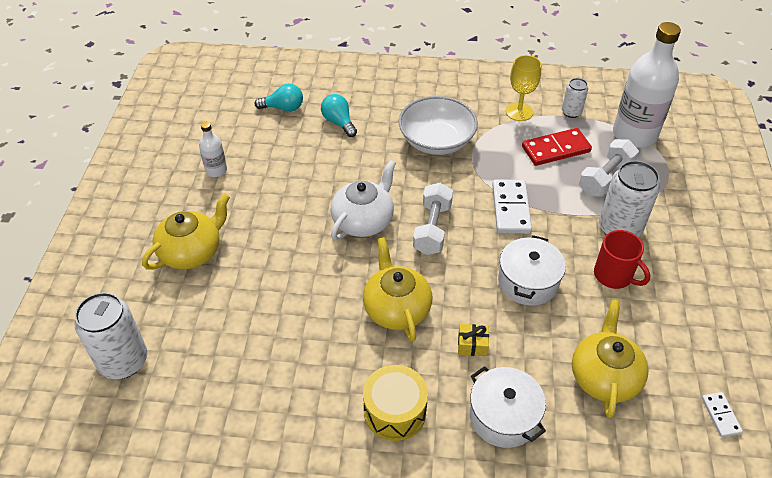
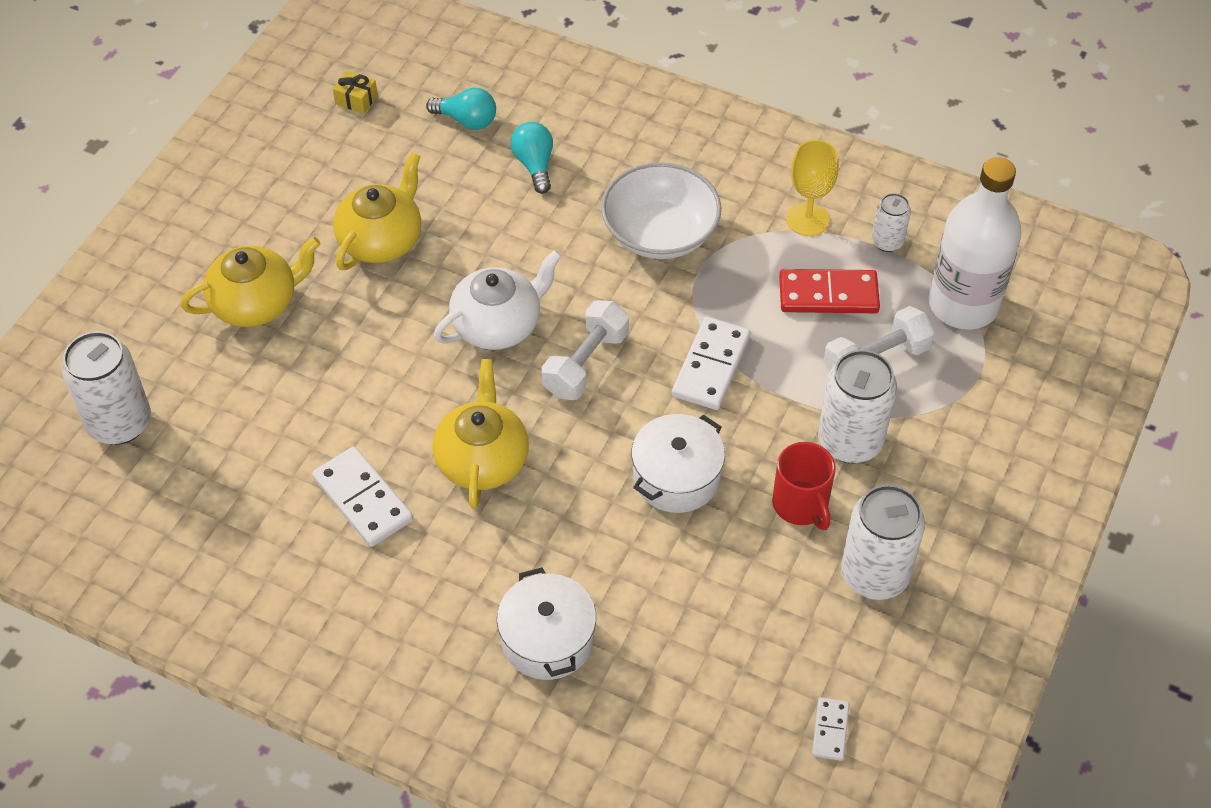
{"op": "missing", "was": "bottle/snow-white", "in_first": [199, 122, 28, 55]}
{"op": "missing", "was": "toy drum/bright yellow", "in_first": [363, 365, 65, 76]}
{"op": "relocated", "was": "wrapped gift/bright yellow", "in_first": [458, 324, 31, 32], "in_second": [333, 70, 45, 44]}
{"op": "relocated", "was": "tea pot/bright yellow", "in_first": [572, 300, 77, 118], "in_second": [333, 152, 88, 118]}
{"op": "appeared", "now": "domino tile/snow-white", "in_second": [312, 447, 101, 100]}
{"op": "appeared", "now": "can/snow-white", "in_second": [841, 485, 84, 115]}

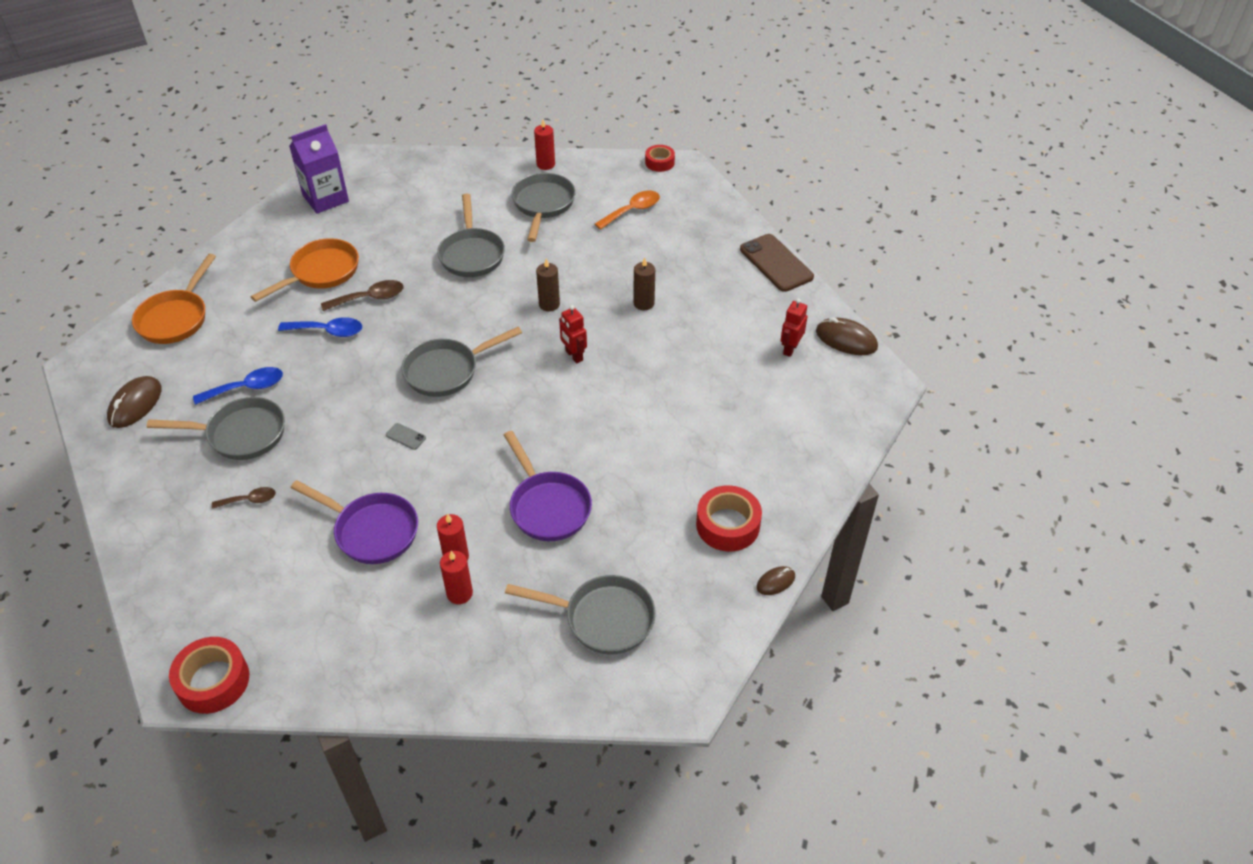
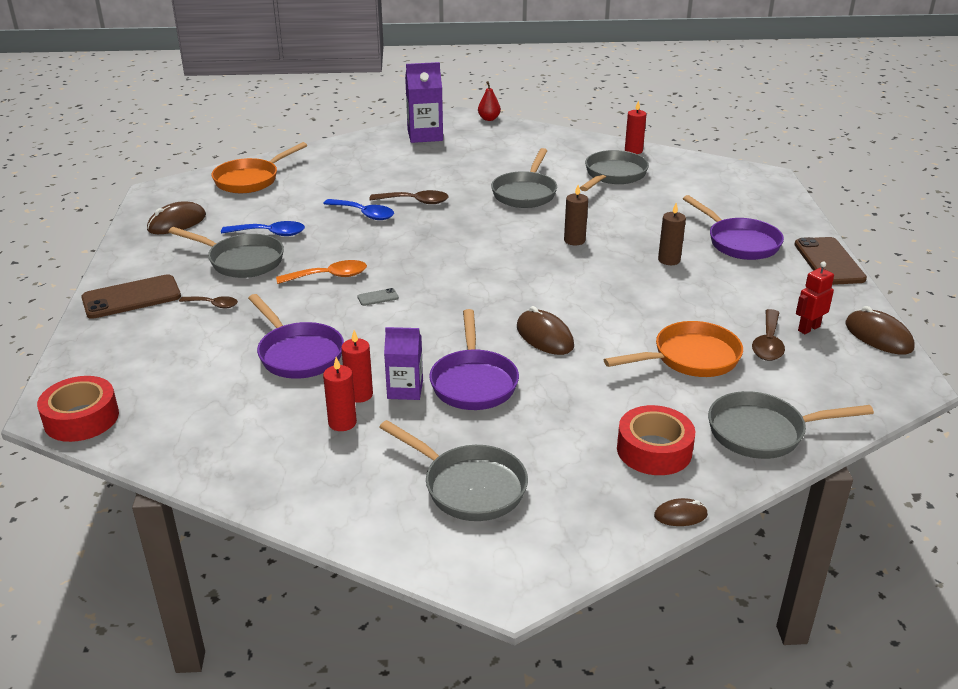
{"op": "relocated", "was": "frying pan/orange-coloured", "in_first": [251, 238, 108, 64], "in_second": [604, 321, 139, 56]}
{"op": "spun", "was": "phone/grey", "in_first": [386, 423, 40, 27], "in_second": [357, 288, 42, 18], "clockwise": -75}
{"op": "relocated", "was": "frying pan/grey", "in_first": [401, 327, 121, 70], "in_second": [708, 391, 166, 68]}
{"op": "missing", "was": "robot figure/red", "in_first": [559, 305, 28, 58]}
{"op": "relocated", "was": "tablespoon/orange-coloured", "in_first": [595, 191, 65, 39], "in_second": [276, 260, 91, 24]}
{"op": "missing", "was": "tape/red", "in_first": [645, 145, 30, 27]}
{"op": "appeared", "now": "phone/dark brown", "in_second": [81, 274, 100, 45]}
{"op": "appeared", "now": "milk carton/purple", "in_second": [384, 327, 39, 73]}
{"op": "appeared", "now": "pear/red", "in_second": [478, 81, 23, 40]}
{"op": "appeared", "now": "PC mouse/dark brown", "in_second": [517, 306, 57, 49]}
{"op": "appeared", "now": "frying pan/purple", "in_second": [683, 195, 101, 65]}
{"op": "appeared", "now": "tablespoon/dark brown", "in_second": [752, 309, 33, 52]}

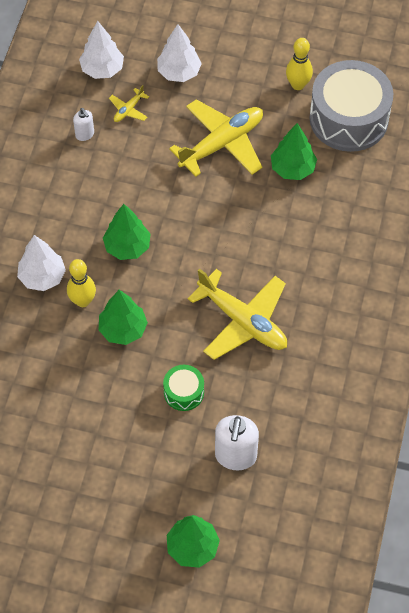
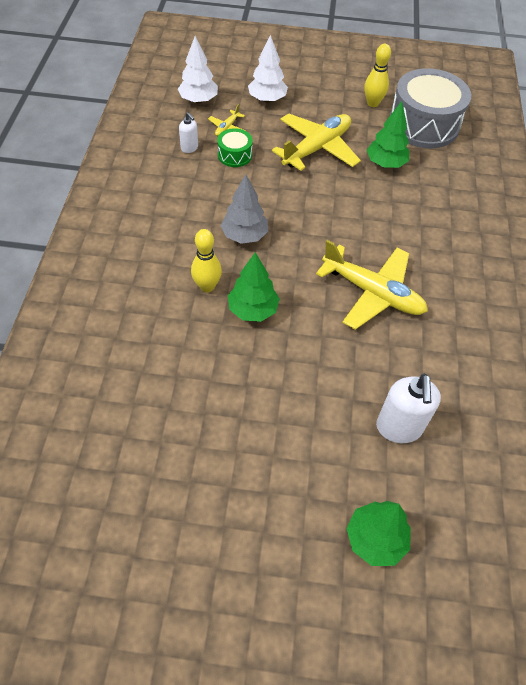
{"op": "missing", "was": "fir tree/snow-white", "in_first": [17, 235, 49, 56]}
{"op": "colour", "was": "fir tree/leaf-green", "now": "fir tree/grey", "in_first": [103, 204, 48, 56], "in_second": [221, 174, 47, 70]}
{"op": "relocated", "was": "toy drum/leaf-green", "in_first": [163, 365, 41, 46], "in_second": [217, 128, 36, 39]}

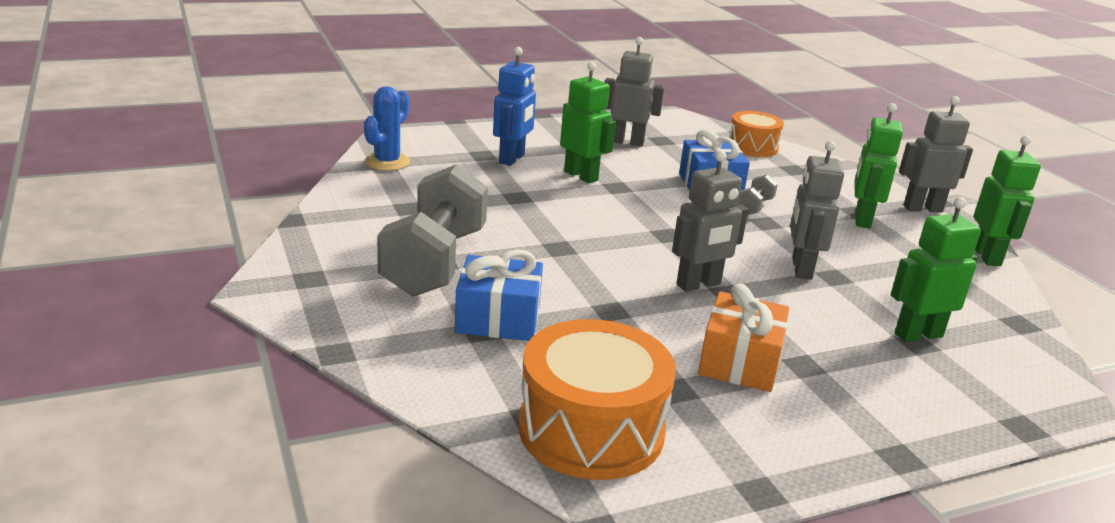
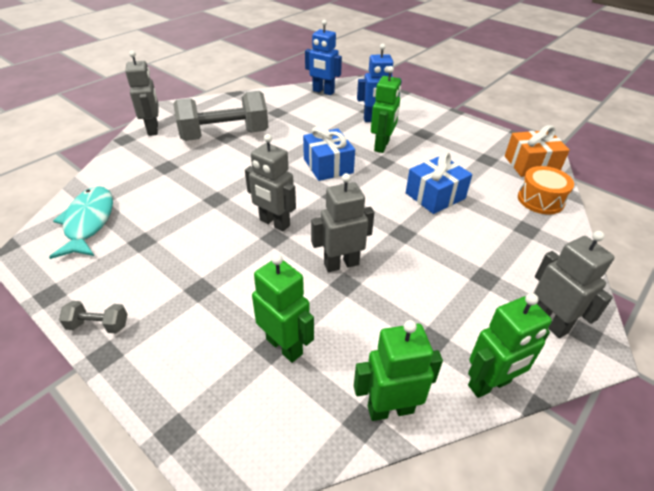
{"op": "exchanged", "was": "prickly plant/royal blue", "now": "robot figure/royal blue", "in_first": [364, 86, 46, 85], "in_second": [305, 19, 37, 76]}
{"op": "relocated", "was": "wrapped gift/royal blue", "in_first": [455, 249, 88, 92], "in_second": [303, 126, 52, 55]}
{"op": "exchanged", "was": "toy drum/orange-coloured", "now": "fish figure/turquoise", "in_first": [518, 319, 158, 161], "in_second": [49, 186, 64, 73]}
{"op": "relocated", "was": "robot figure/grey", "in_first": [605, 37, 59, 110], "in_second": [125, 50, 34, 86]}
{"op": "relocated", "was": "wrapped gift/orange-coloured", "in_first": [698, 283, 91, 109], "in_second": [505, 125, 65, 52]}
{"op": "relocated", "was": "dumbbell/grey", "in_first": [738, 174, 40, 41], "in_second": [59, 301, 69, 32]}
{"op": "relocated", "was": "robot figure/leaf-green", "in_first": [855, 103, 48, 126], "in_second": [354, 320, 89, 101]}

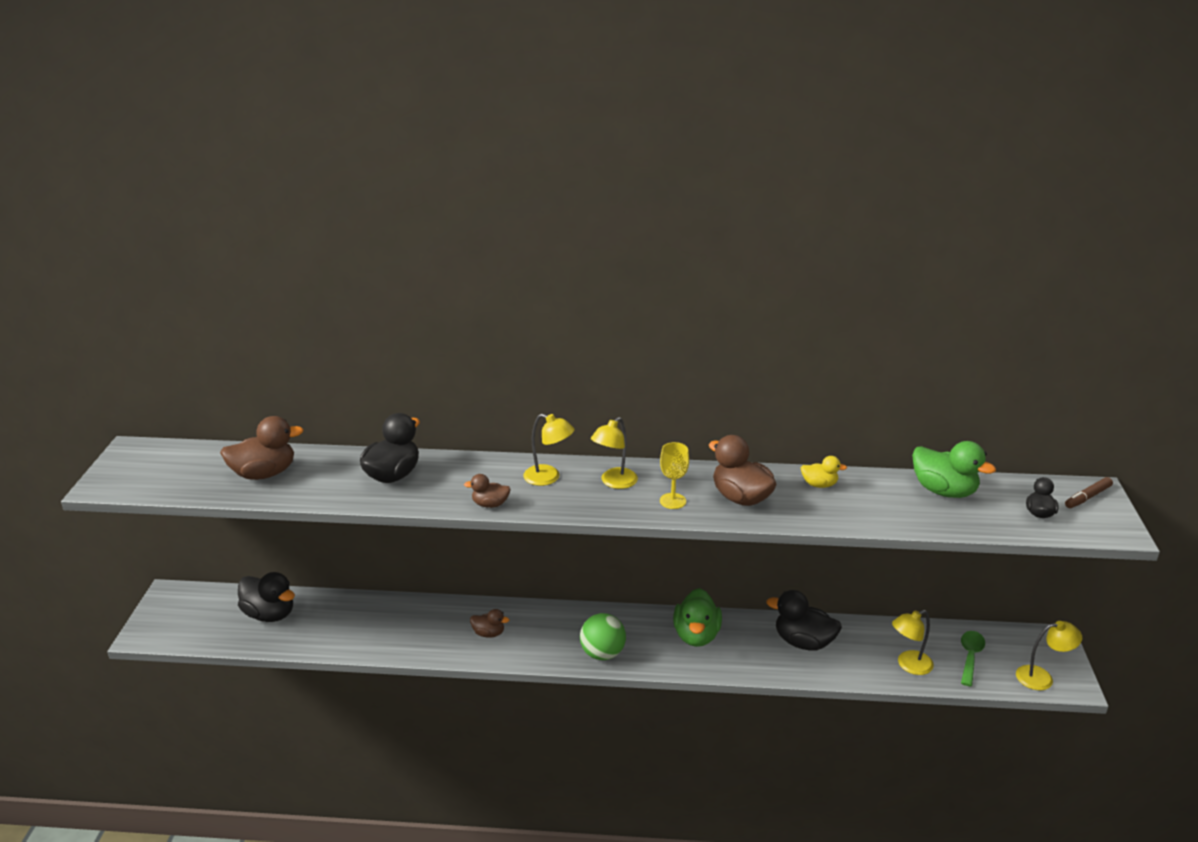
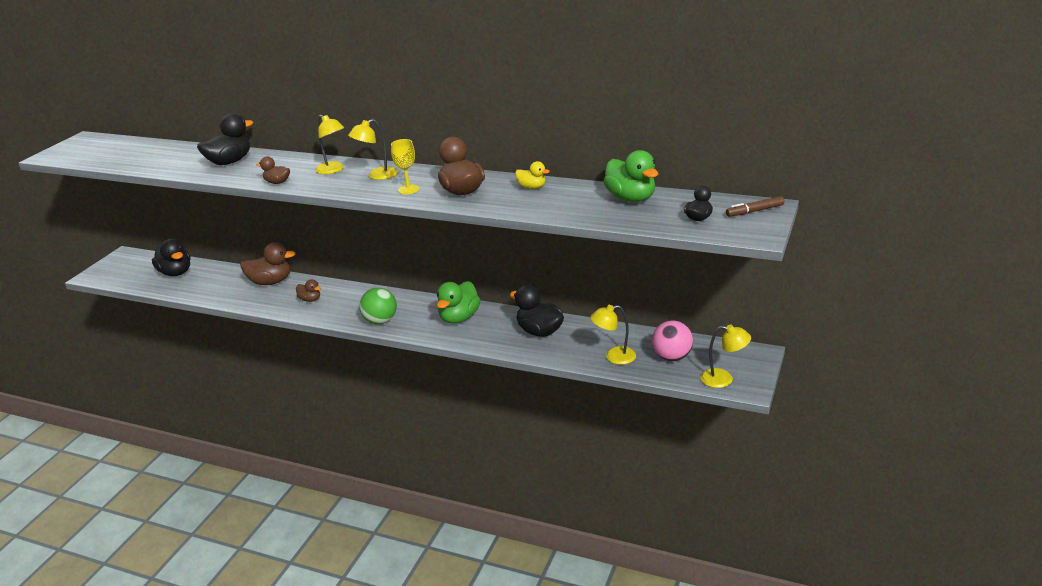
{"op": "relocated", "was": "duck/dark brown", "in_first": [220, 416, 84, 64], "in_second": [240, 242, 56, 43]}
{"op": "exchanged", "was": "tablespoon/leaf-green", "now": "sphere/pink", "in_first": [961, 631, 24, 55], "in_second": [652, 320, 41, 41]}

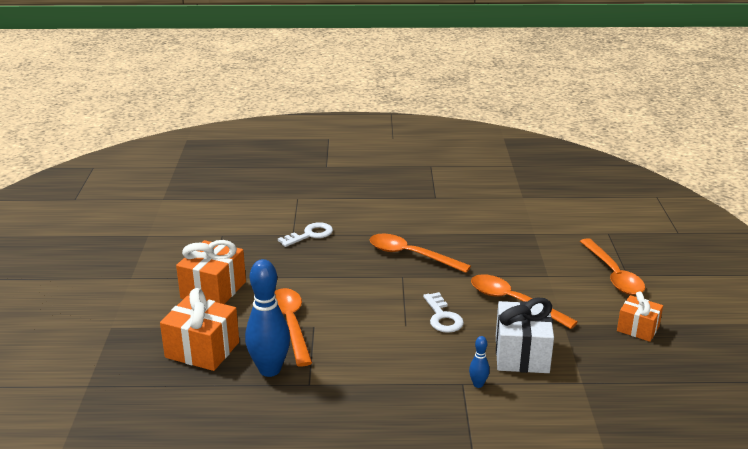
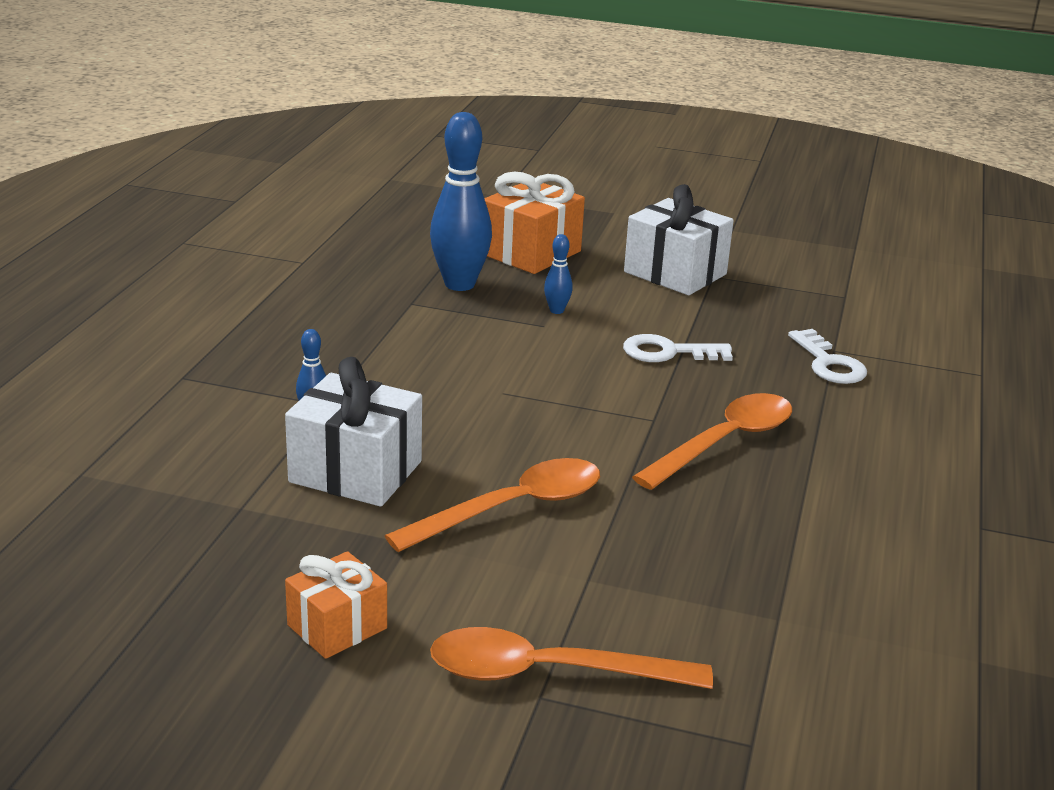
{"op": "colour", "was": "wrapped gift/orange-coloured", "now": "wrapped gift/snow-white", "in_first": [176, 240, 70, 64], "in_second": [624, 184, 110, 111]}
{"op": "exchanged", "was": "tablespoon/orange-coloured", "now": "skittle/royal blue", "in_first": [275, 288, 37, 79], "in_second": [544, 234, 29, 80]}
{"op": "relocated", "was": "key/snow-white", "in_first": [423, 292, 41, 41], "in_second": [623, 334, 110, 28]}

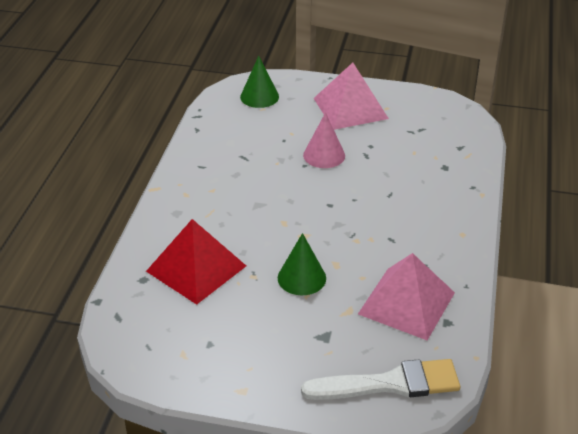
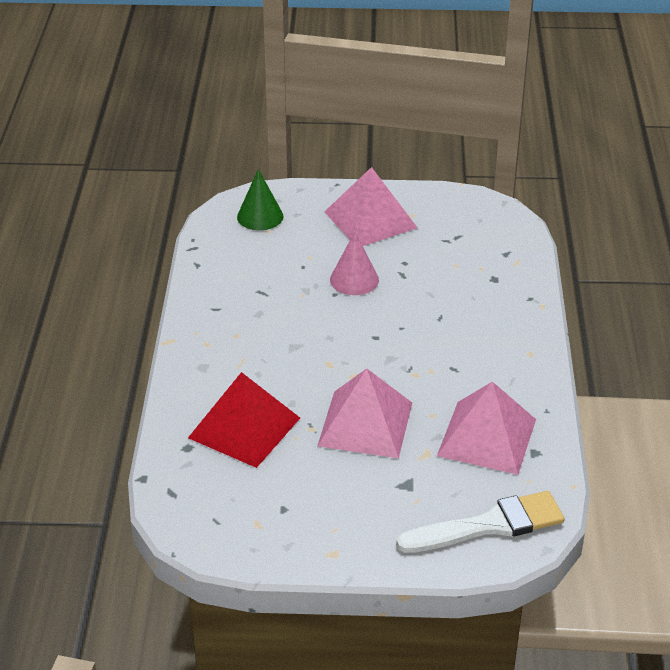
{"op": "exchanged", "was": "cone shape/leaf-green", "now": "solid pyramid/pink", "in_first": [278, 233, 48, 62], "in_second": [318, 369, 94, 89]}

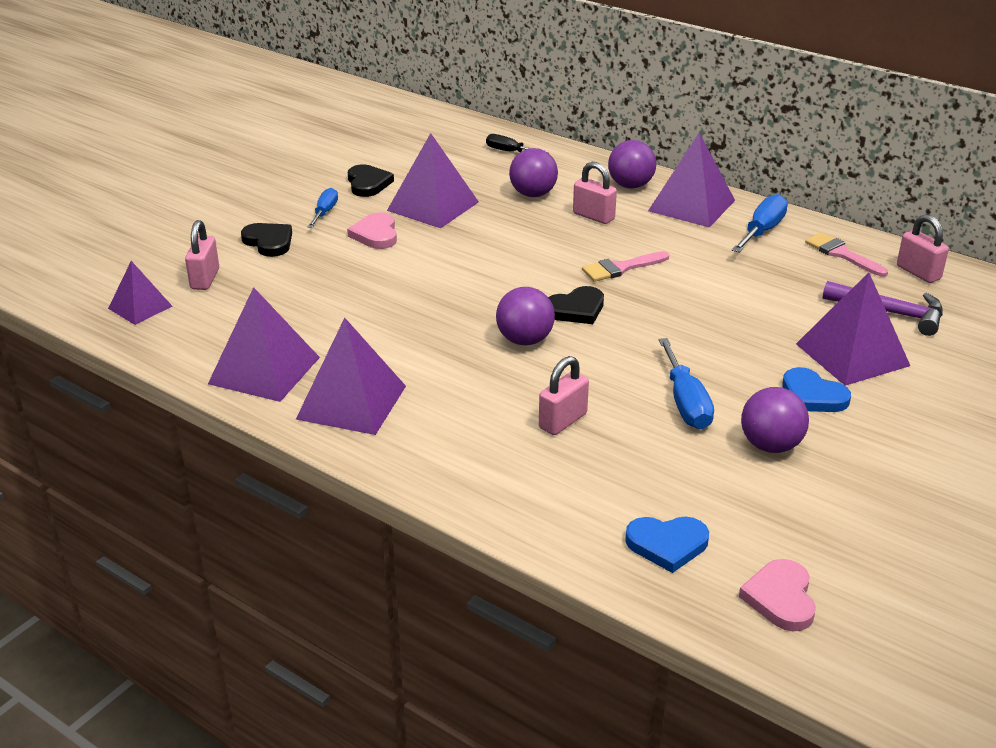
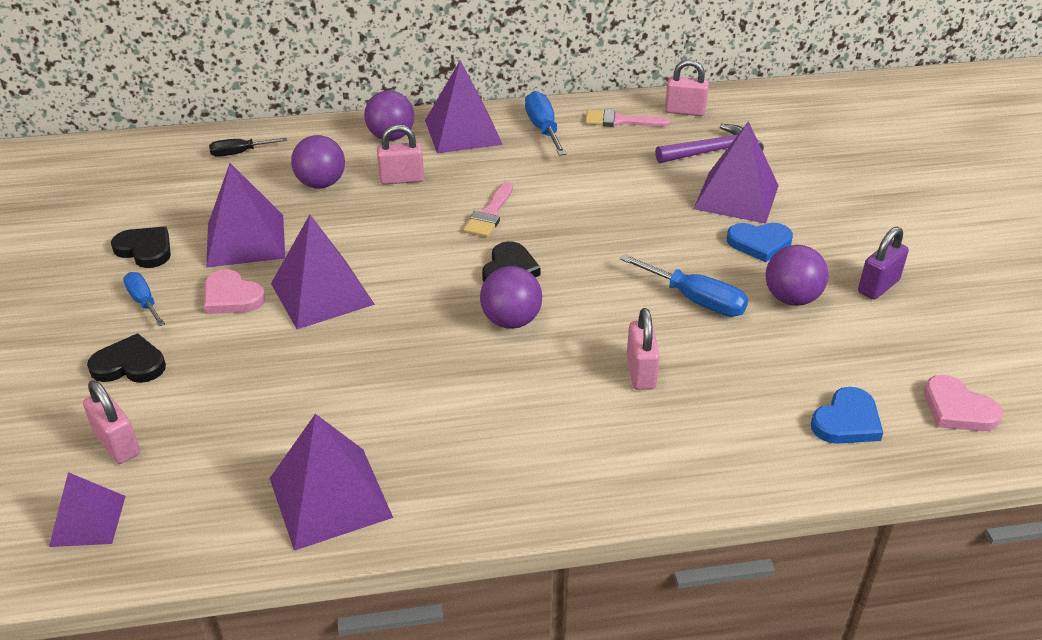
{"op": "relocated", "was": "solid pyramid/purple", "in_first": [296, 318, 110, 117], "in_second": [271, 215, 104, 114]}
{"op": "appeared", "now": "padlock/purple", "in_second": [858, 227, 51, 73]}

